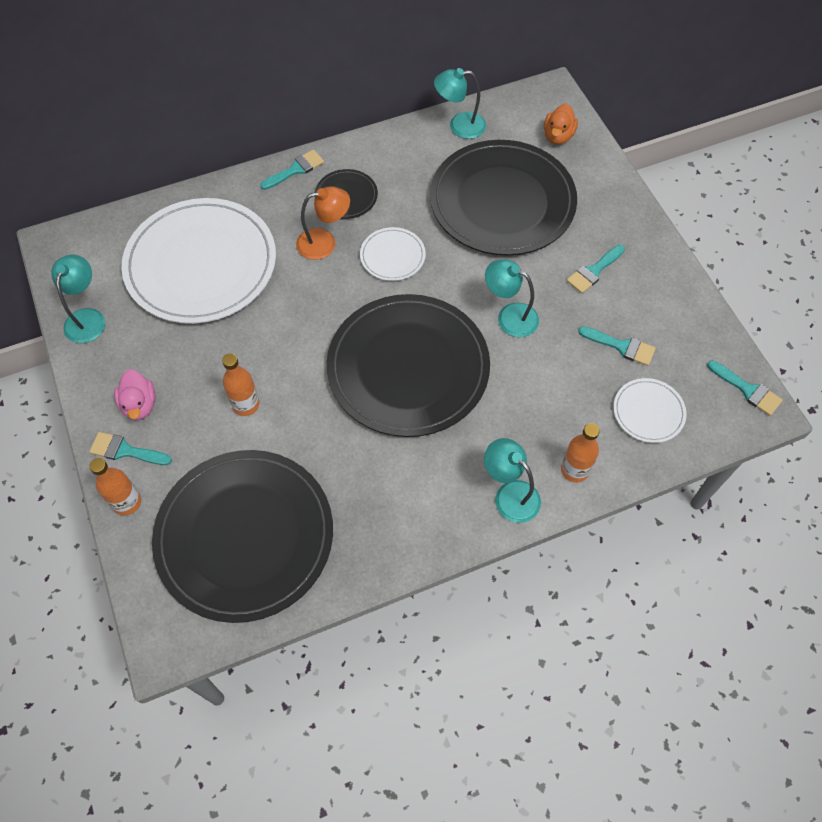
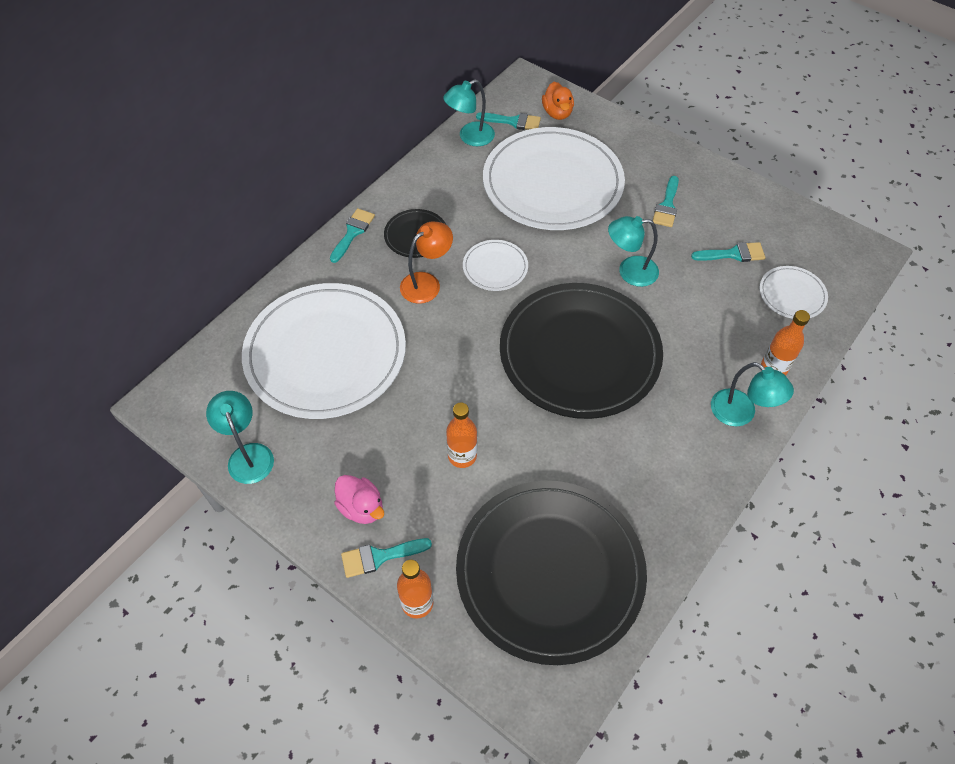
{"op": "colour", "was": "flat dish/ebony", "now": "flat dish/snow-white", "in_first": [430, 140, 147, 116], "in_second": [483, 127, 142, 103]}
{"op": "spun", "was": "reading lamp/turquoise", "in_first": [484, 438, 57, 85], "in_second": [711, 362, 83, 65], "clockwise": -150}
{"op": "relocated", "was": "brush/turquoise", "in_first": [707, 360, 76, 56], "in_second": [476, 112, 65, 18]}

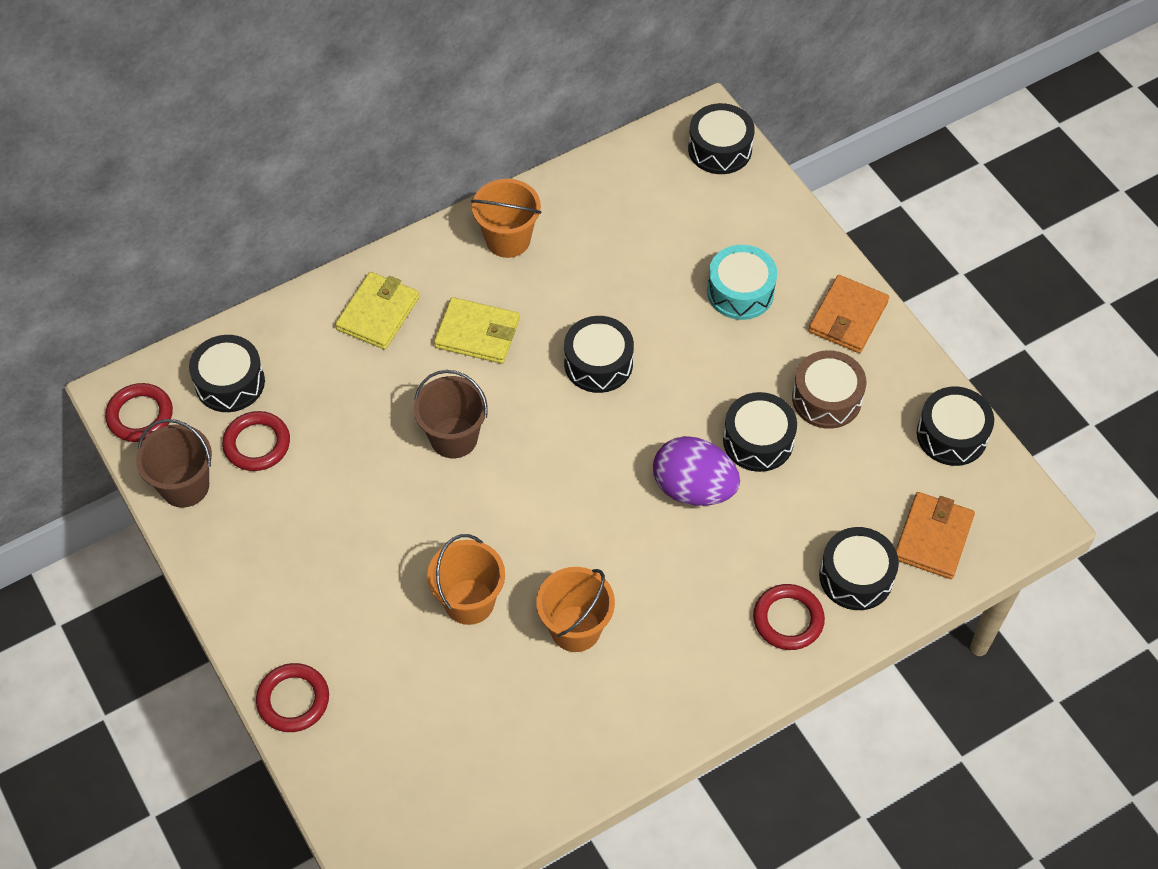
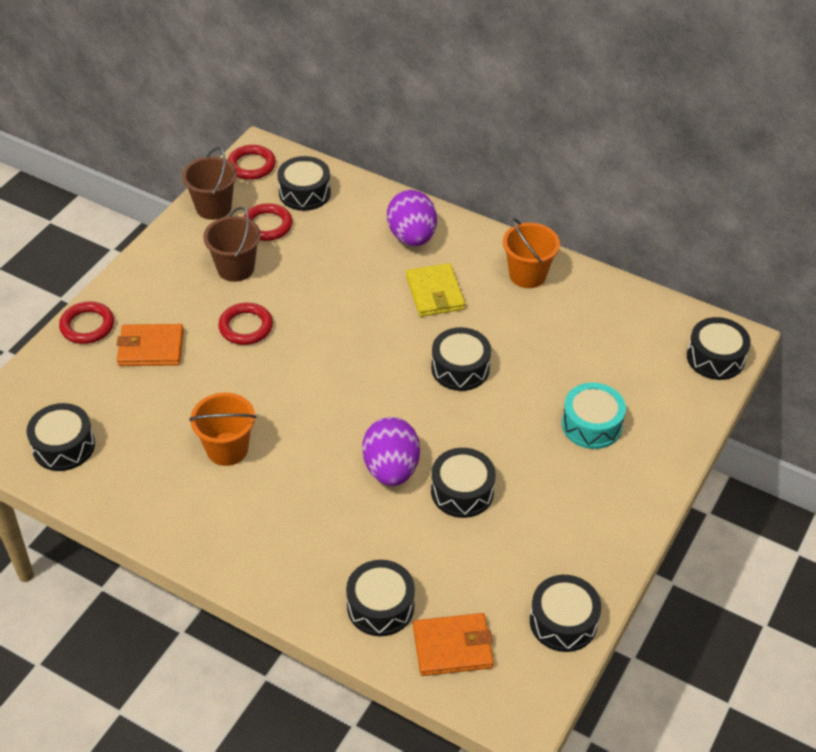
{"op": "exchanged", "was": "wallet/bright yellow", "now": "egg/purple", "in_first": [335, 272, 84, 78], "in_second": [387, 190, 50, 56]}
{"op": "relocated", "was": "sand bucket/dark brown", "in_first": [414, 370, 74, 88], "in_second": [203, 207, 58, 75]}
{"op": "missing", "was": "sand bucket/orange-coloured", "in_first": [427, 534, 78, 91]}
{"op": "relocated", "was": "torus/red", "in_first": [753, 584, 72, 66], "in_second": [218, 303, 55, 42]}
{"op": "missing", "was": "toy drum/dark brown", "in_first": [792, 350, 74, 79]}
{"op": "relocated", "was": "wallet/orange-coloured", "in_first": [808, 275, 81, 78], "in_second": [117, 324, 67, 42]}
{"op": "appeared", "now": "toy drum/ebony", "in_second": [26, 403, 69, 68]}

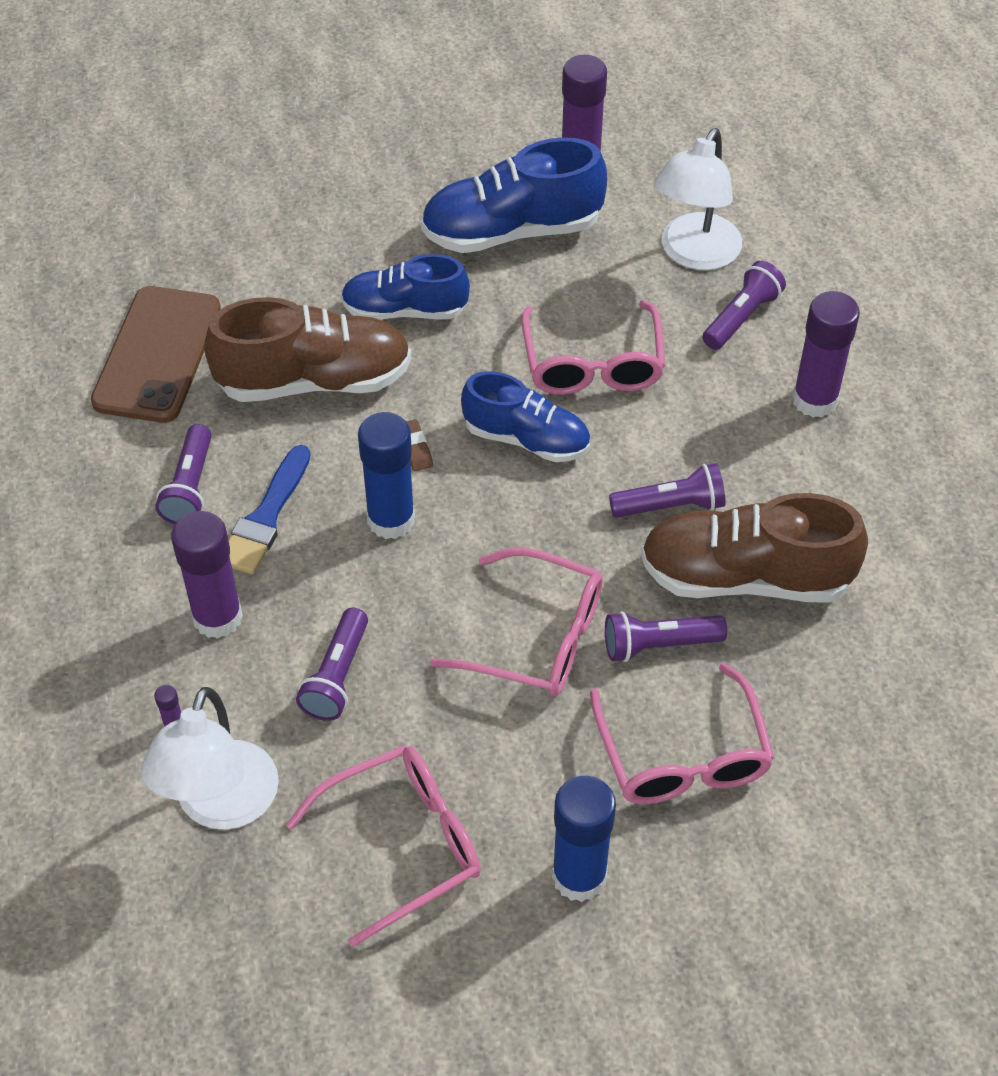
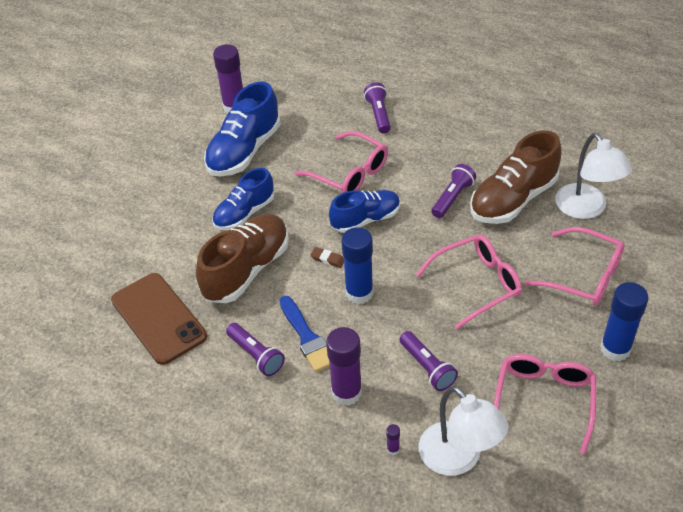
{"op": "missing", "was": "torch/purple", "in_first": [605, 611, 122, 51]}
{"op": "relocated", "was": "reading lamp/snow-white", "in_first": [654, 128, 88, 142], "in_second": [555, 133, 77, 86]}
{"op": "missing", "was": "stick of glue/purple", "in_first": [792, 291, 68, 127]}

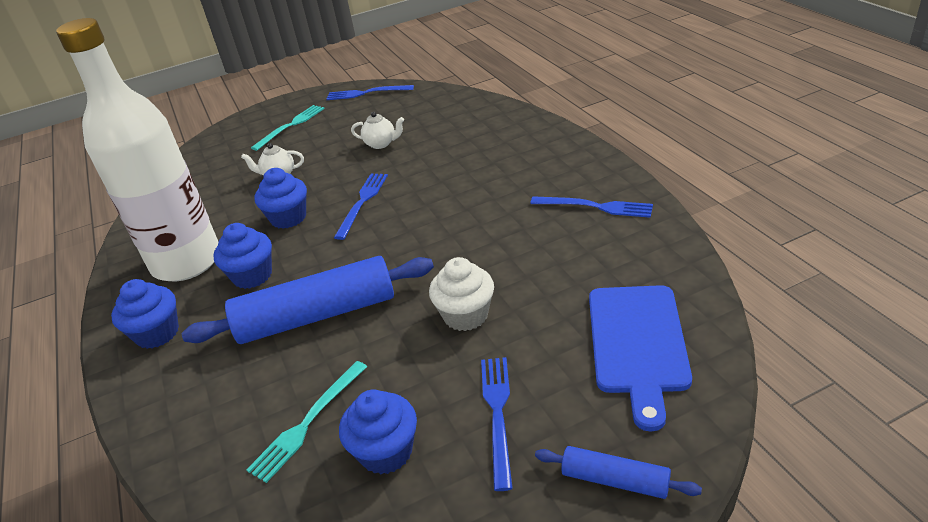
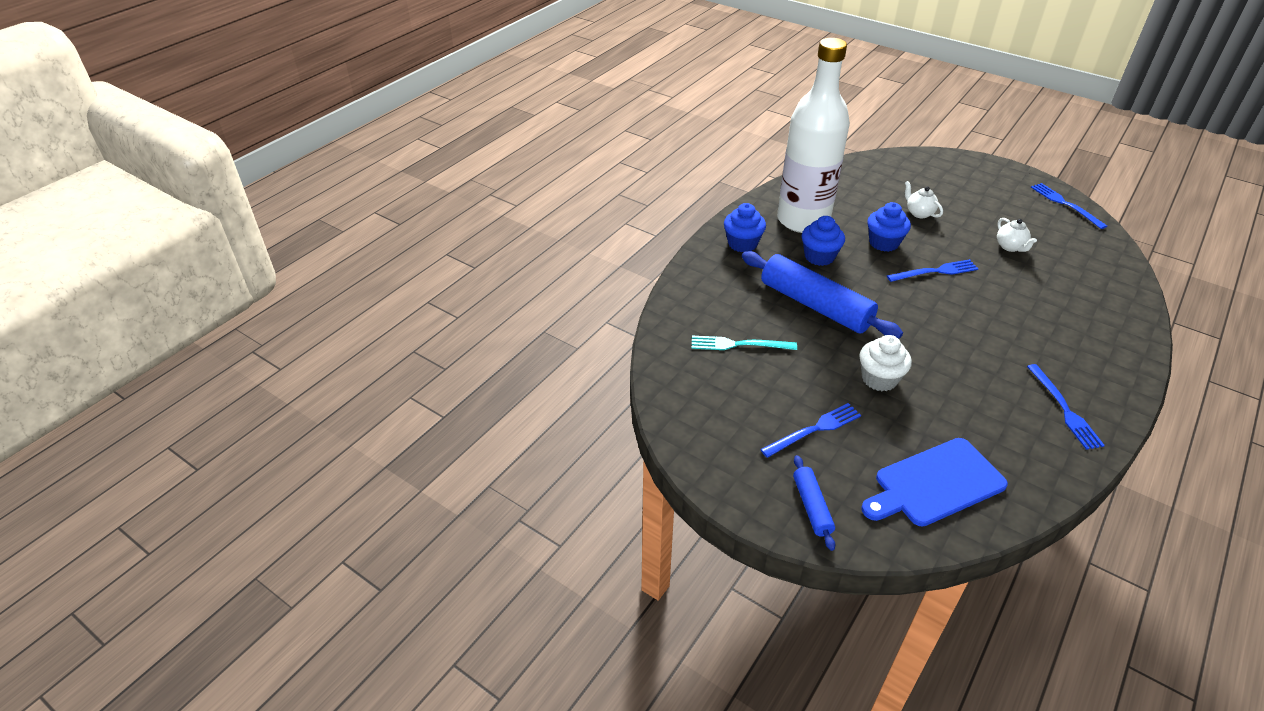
{"op": "missing", "was": "fork/turquoise", "in_first": [251, 105, 73, 46]}
{"op": "missing", "was": "muffin/royal blue", "in_first": [339, 389, 78, 86]}

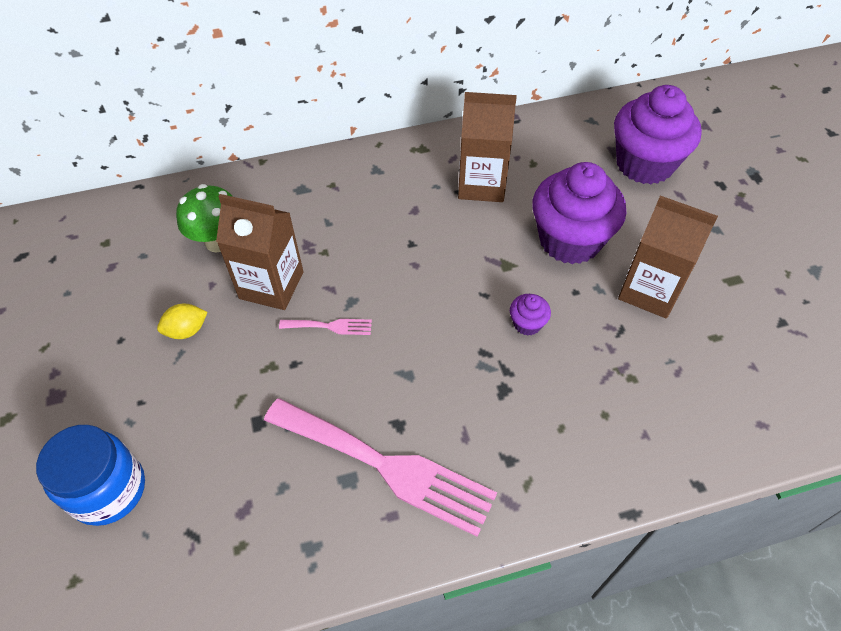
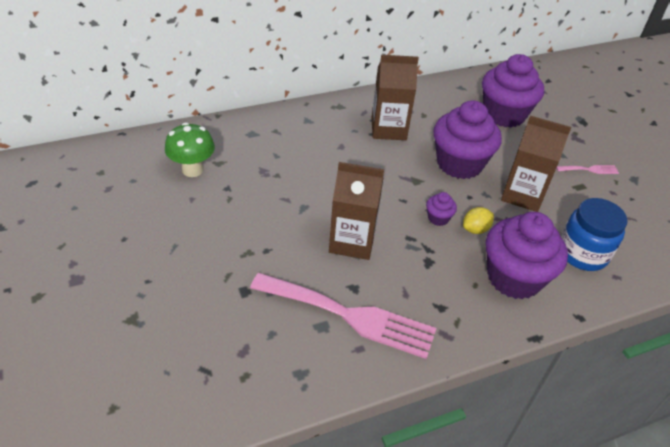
{"op": "relocated", "was": "jam jar/royal blue", "in_first": [36, 425, 109, 101], "in_second": [561, 198, 67, 73]}
{"op": "relocated", "was": "lemon/bright yellow", "in_first": [157, 304, 51, 35], "in_second": [463, 207, 31, 27]}
{"op": "relocated", "was": "milk carton/dark brown", "in_first": [216, 194, 88, 116], "in_second": [329, 162, 55, 98]}
{"op": "relocated", "was": "fork/pink", "in_first": [279, 319, 93, 16], "in_second": [557, 165, 62, 9]}
{"op": "appeared", "now": "muffin/purple", "in_second": [486, 212, 82, 87]}

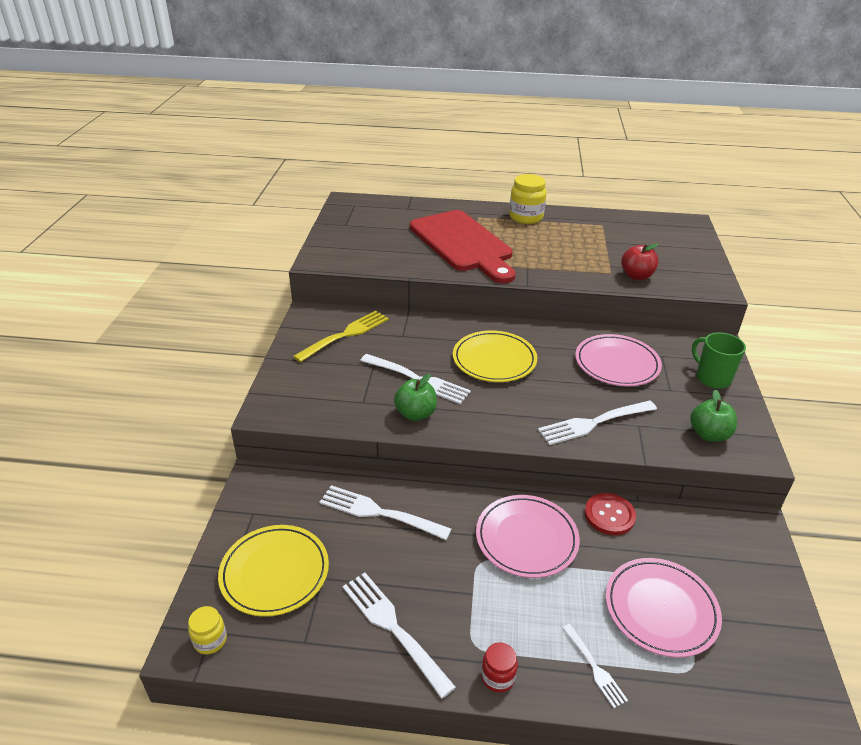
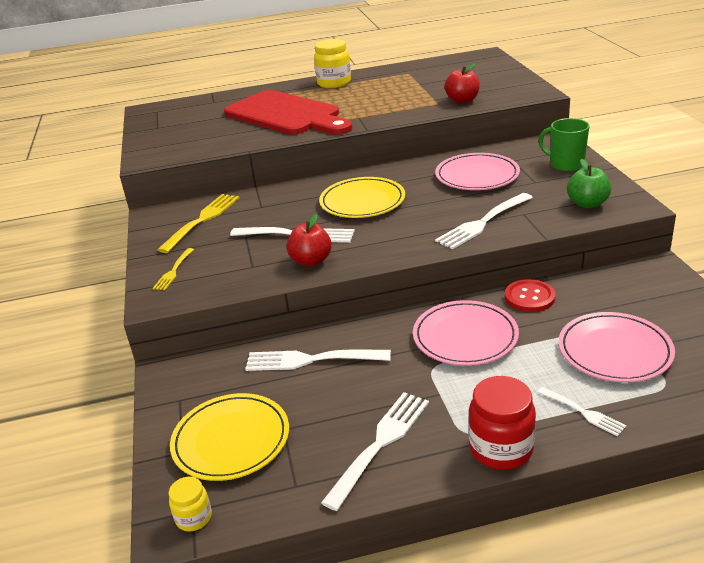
{"op": "spun", "was": "fork/snow-white", "in_first": [343, 573, 113, 126], "in_second": [321, 392, 108, 119], "clockwise": 90}
{"op": "colour", "was": "toy apple/leaf-green", "now": "toy apple/red", "in_first": [394, 374, 43, 47], "in_second": [286, 214, 46, 52]}
{"op": "size", "was": "jam jar/red", "in_first": [481, 642, 37, 51], "in_second": [468, 376, 68, 94], "ratio": 1.8}
{"op": "appeared", "now": "fork/bright yellow", "in_second": [152, 248, 42, 42]}

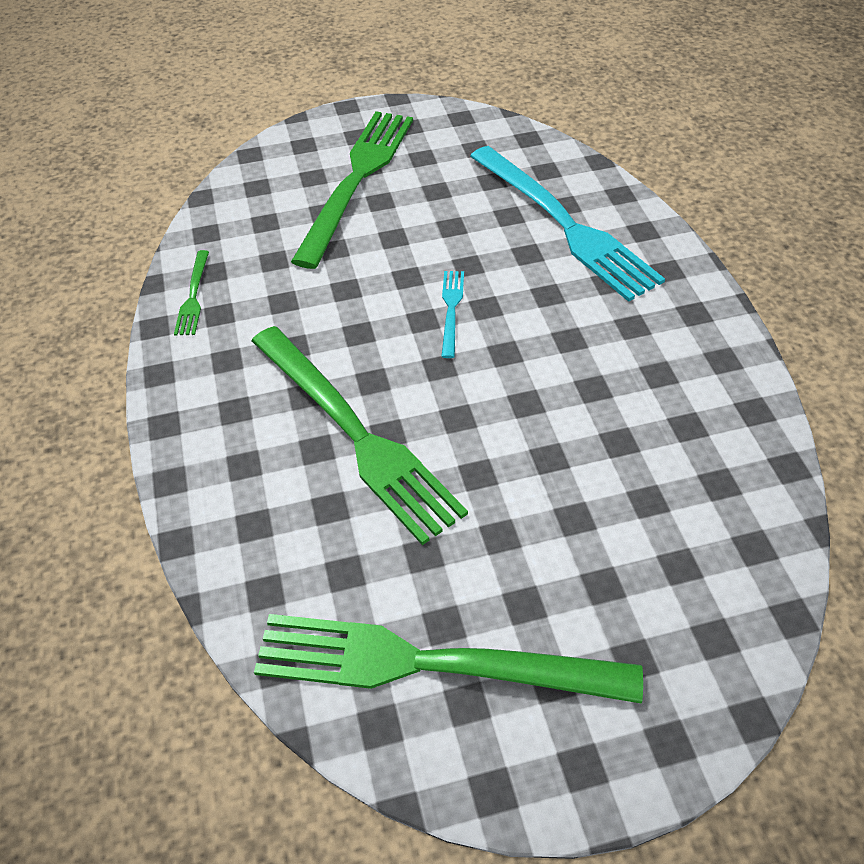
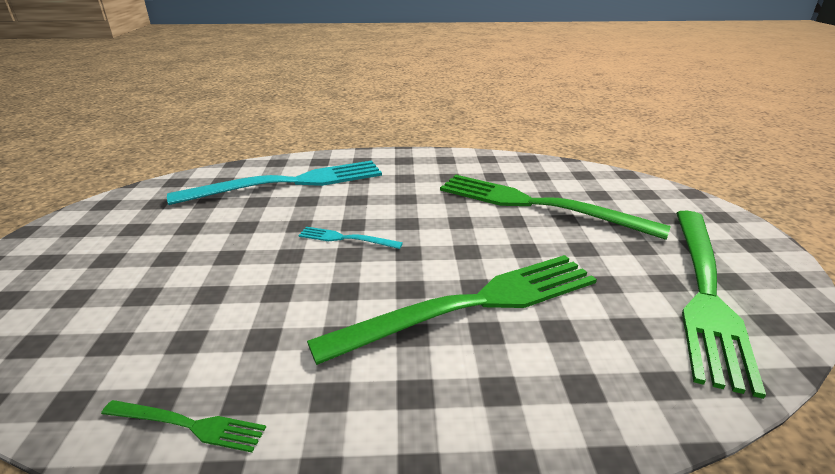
{"op": "relocated", "was": "fork/leaf-green", "in_first": [291, 111, 122, 158], "in_second": [440, 175, 231, 65]}

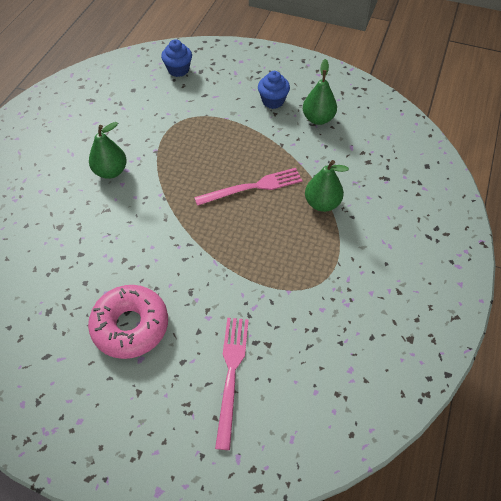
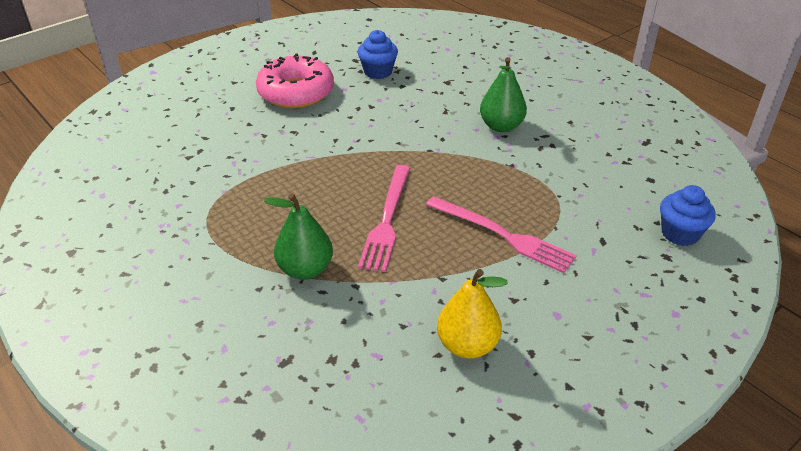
{"op": "relocated", "was": "fork/pink", "in_first": [215, 318, 34, 132], "in_second": [426, 196, 151, 77]}
{"op": "relocated", "was": "muffin/royal blue", "in_first": [258, 71, 32, 38], "in_second": [358, 30, 40, 49]}
{"op": "colour", "was": "pear/leaf-green", "now": "pear/bright yellow", "in_first": [303, 59, 34, 66], "in_second": [437, 269, 71, 89]}

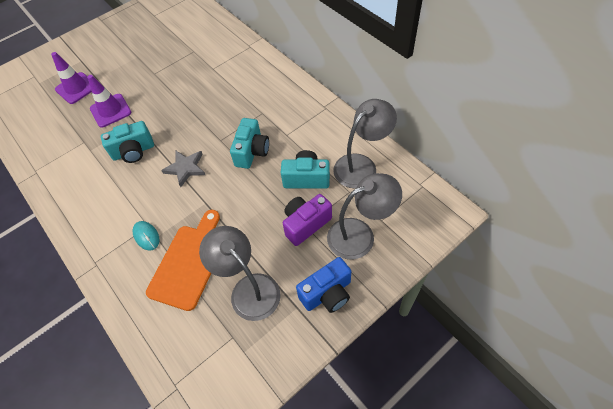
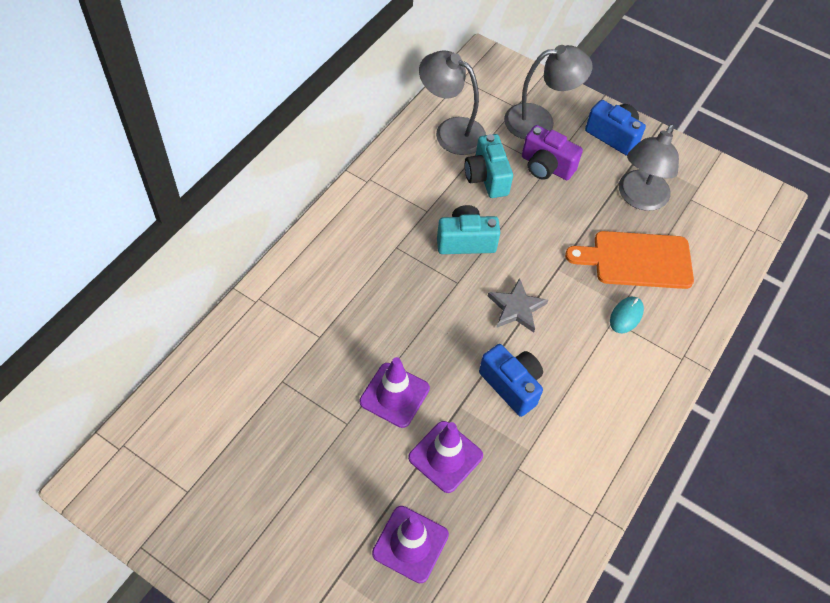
{"op": "colour", "was": "camera/turquoise", "now": "camera/royal blue", "in_first": [101, 121, 53, 42], "in_second": [479, 344, 64, 73]}
{"op": "spun", "was": "reading lamp/grey", "in_first": [327, 173, 75, 87], "in_second": [504, 45, 89, 94], "clockwise": 120}
{"op": "appeared", "now": "road cone/purple", "in_second": [360, 357, 70, 71]}

